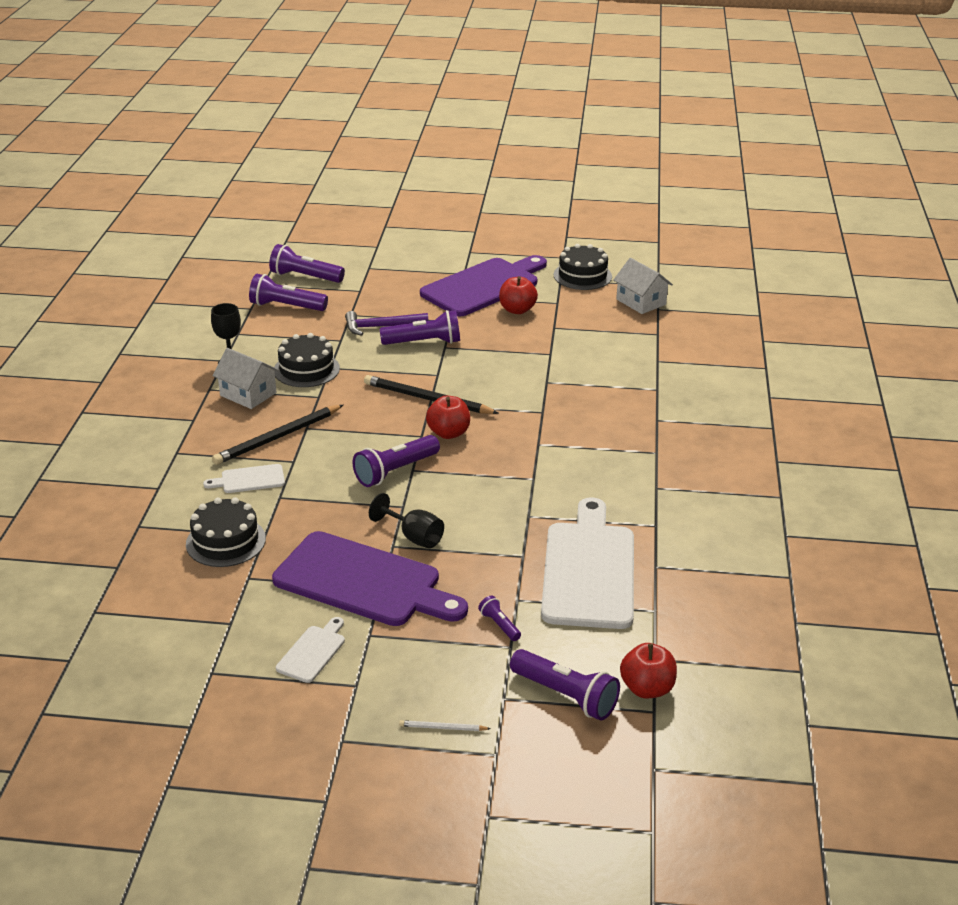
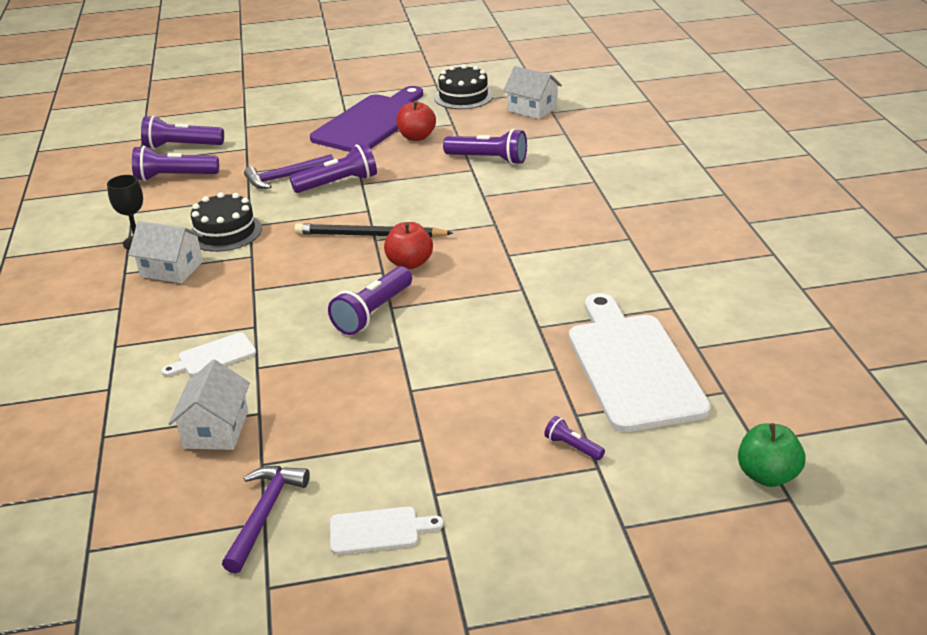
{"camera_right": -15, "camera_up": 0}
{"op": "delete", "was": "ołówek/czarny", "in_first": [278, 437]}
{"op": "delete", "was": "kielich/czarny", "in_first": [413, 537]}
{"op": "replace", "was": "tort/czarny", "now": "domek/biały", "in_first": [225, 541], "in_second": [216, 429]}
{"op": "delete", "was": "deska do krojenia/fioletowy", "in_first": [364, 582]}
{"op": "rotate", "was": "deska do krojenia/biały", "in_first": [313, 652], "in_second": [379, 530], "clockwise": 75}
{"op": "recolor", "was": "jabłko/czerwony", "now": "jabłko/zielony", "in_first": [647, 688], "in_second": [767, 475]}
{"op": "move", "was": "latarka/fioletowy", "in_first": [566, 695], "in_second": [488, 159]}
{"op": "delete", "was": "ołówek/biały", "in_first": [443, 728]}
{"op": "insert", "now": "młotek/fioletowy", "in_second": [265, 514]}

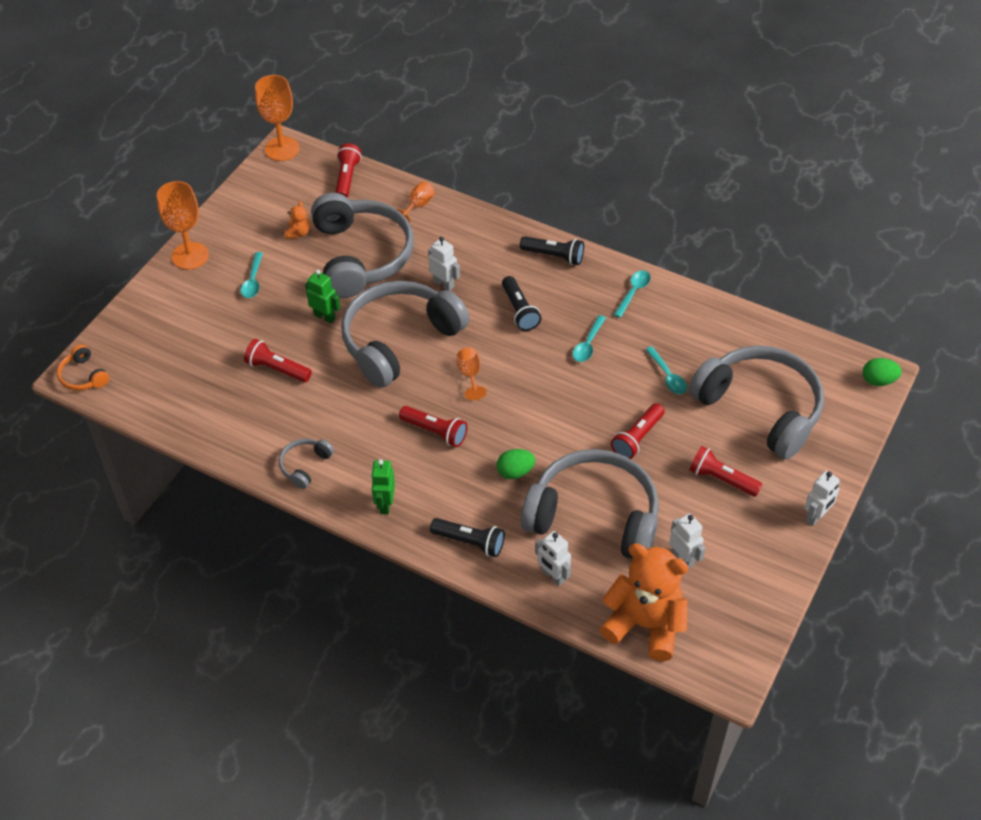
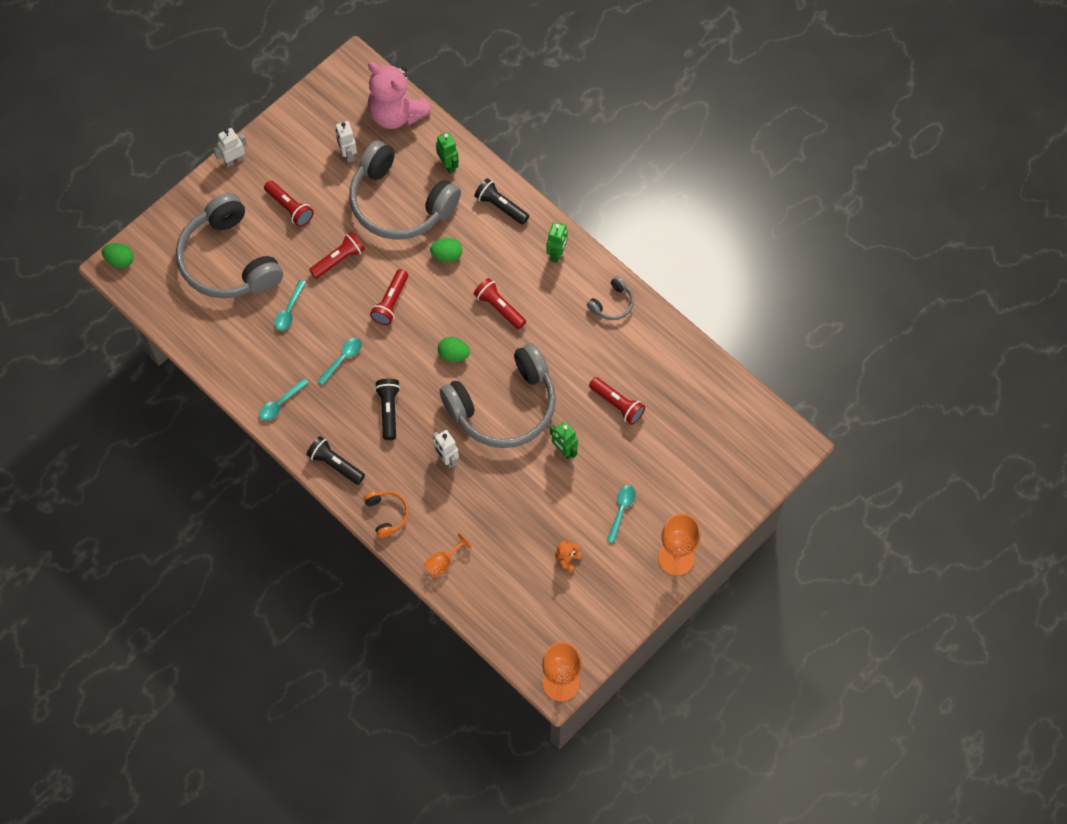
{"camera_right": -165, "camera_up": 15}
{"op": "move", "was": "latarka/czerwony", "in_first": [347, 178], "in_second": [390, 302]}
{"op": "delete", "was": "słuchawki/szary", "in_first": [361, 256]}
{"op": "move", "was": "słuchawki/pomarańczowy", "in_first": [83, 376], "in_second": [387, 514]}
{"op": "rotate", "was": "łyżka/turkusowy", "in_first": [667, 376], "in_second": [289, 310], "clockwise": -150}
{"op": "replace", "was": "kielich/pomarańczowy", "now": "jajko/zielony", "in_first": [470, 375], "in_second": [453, 354]}
{"op": "recolor", "was": "robot/biały", "now": "robot/zielony", "in_first": [553, 576], "in_second": [448, 165]}
{"op": "recolor", "was": "miś/pomarańczowy", "now": "miś/różowy", "in_first": [645, 625], "in_second": [396, 114]}

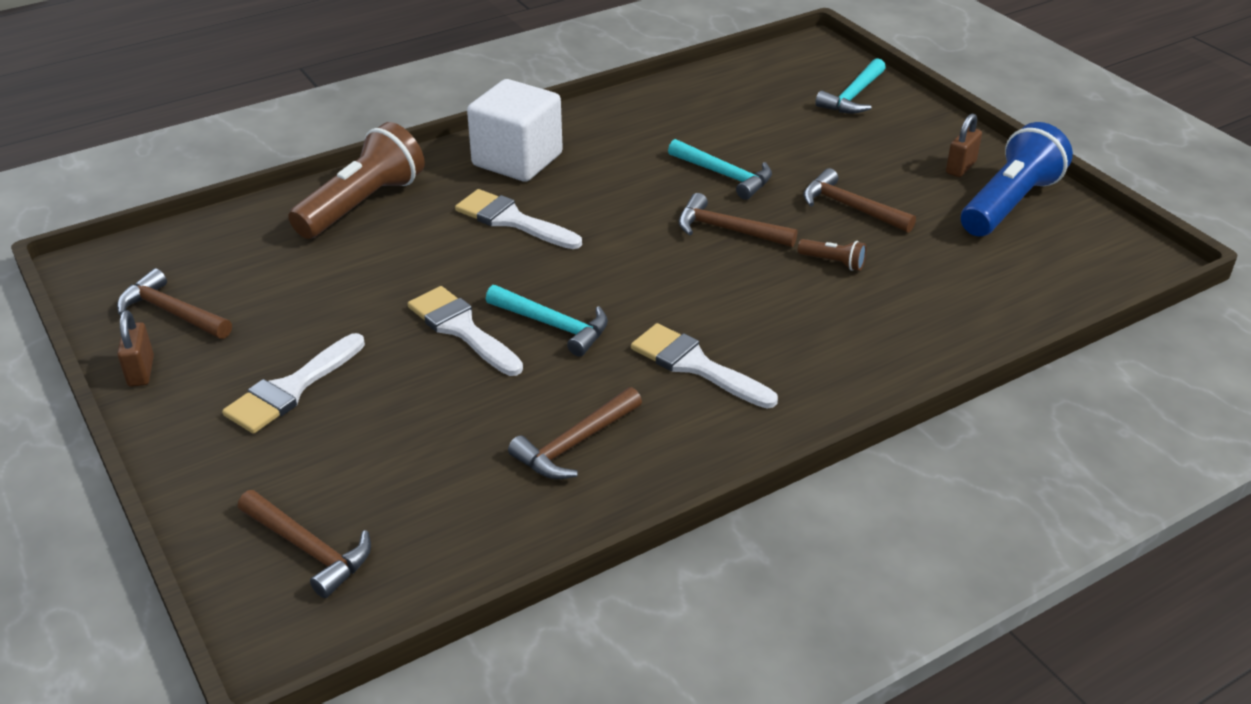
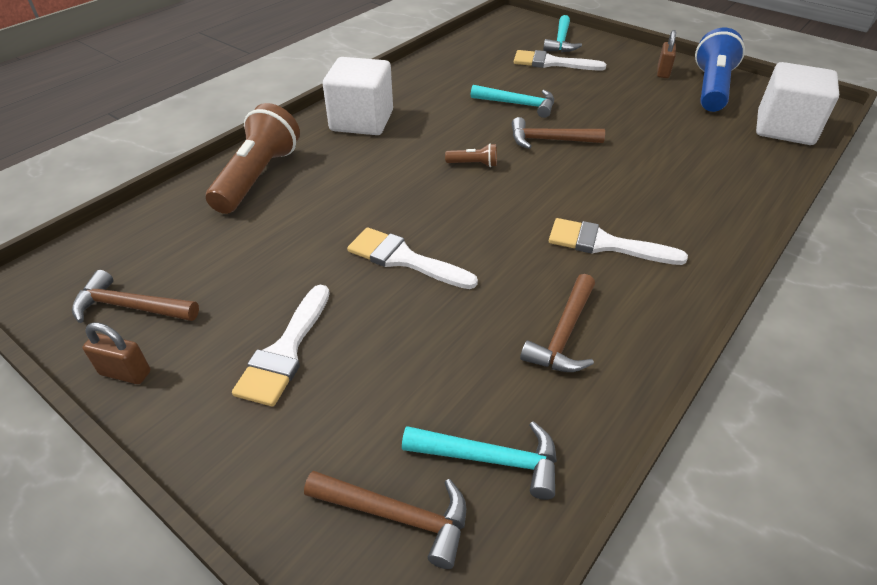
{"camera_right": -20, "camera_up": 5}
{"op": "delete", "was": "młotek/brązowy", "in_first": [851, 207]}
{"op": "move", "was": "pędzel/biały", "in_first": [512, 220], "in_second": [551, 63]}
{"op": "move", "was": "latarka/brązowy", "in_first": [833, 262], "in_second": [473, 164]}
{"op": "move", "was": "młotek/turkusowy", "in_first": [553, 325], "in_second": [490, 459]}
{"op": "rotate", "was": "kłódka/brązowy", "in_first": [141, 371], "in_second": [125, 373], "clockwise": -45}
{"op": "insert", "now": "sześcian/biały", "in_second": [784, 128]}

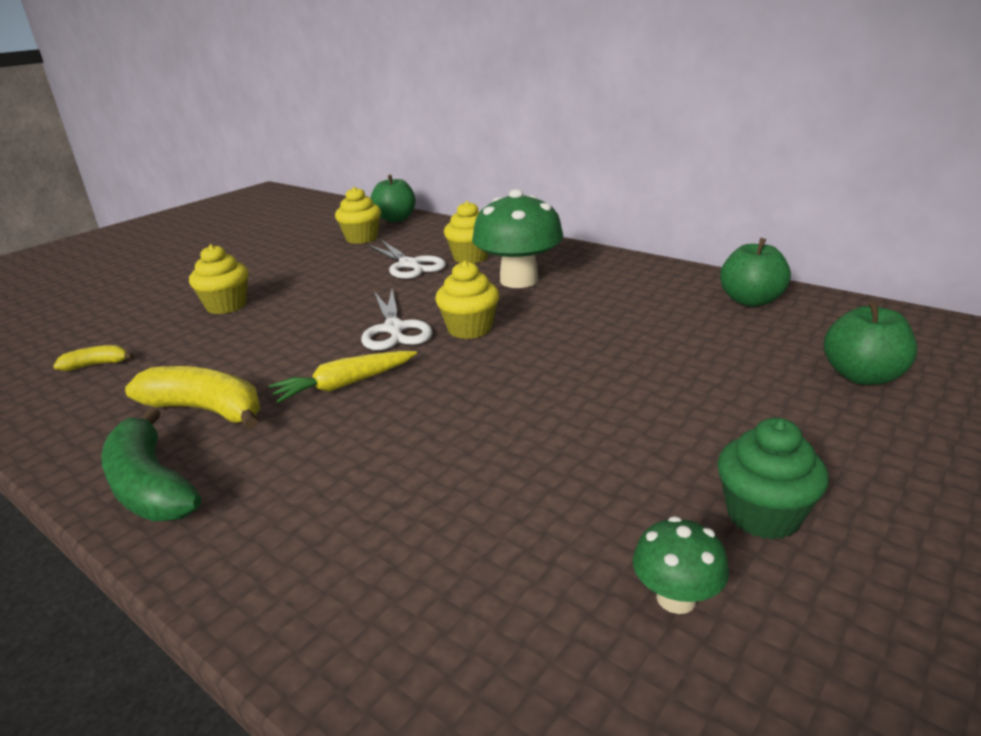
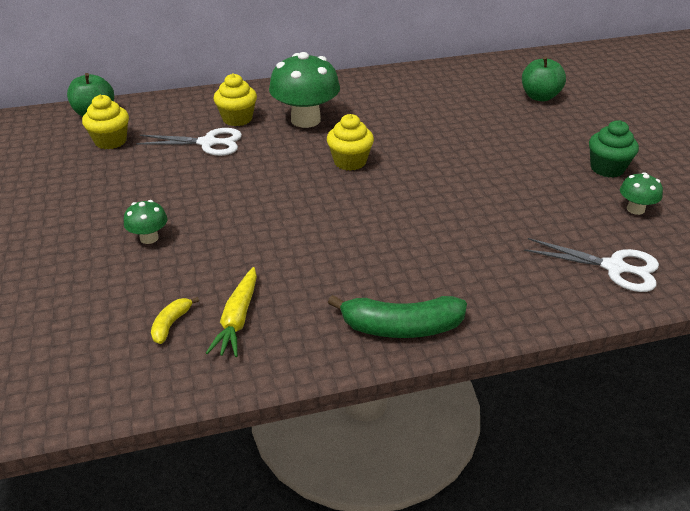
{"camera_right": -55, "camera_up": 10}
{"op": "delete", "was": "jabłko/zielony", "in_first": [751, 301]}
{"op": "replace", "was": "muffinka/żółty", "now": "grzyb/zielony", "in_first": [226, 306], "in_second": [149, 238]}
{"op": "move", "was": "nożyczki/biały", "in_first": [394, 329], "in_second": [614, 267]}
{"op": "move", "was": "marchewka/żółty", "in_first": [345, 384], "in_second": [238, 319]}
{"op": "delete", "was": "banan/żółty", "in_first": [207, 410]}

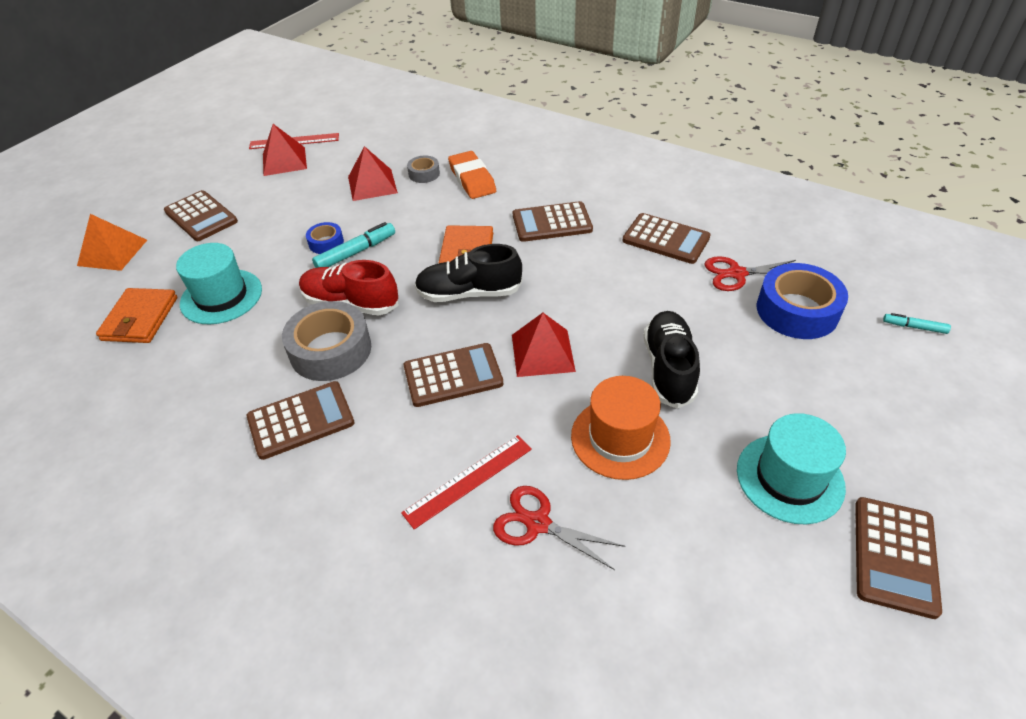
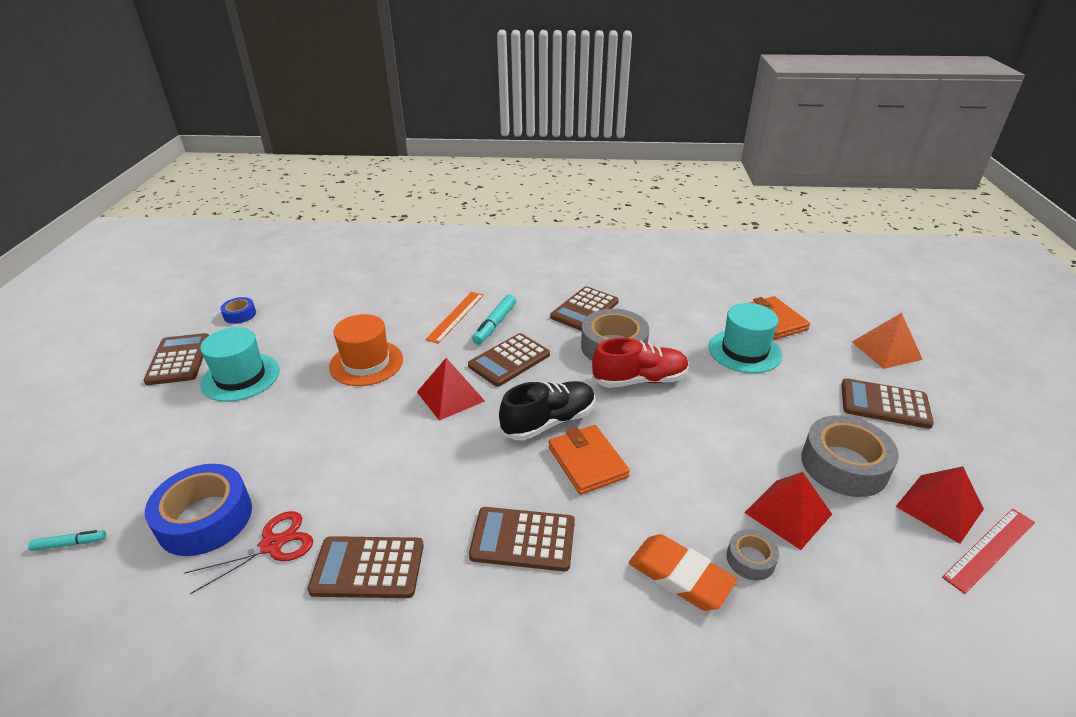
{"camera_right": 150, "camera_up": -10}
{"op": "rotate", "was": "kalkulator/brązowy", "in_first": [552, 223], "in_second": [523, 539], "clockwise": -135}
{"op": "move", "was": "taśma klejąca/niebieski", "in_first": [326, 243], "in_second": [240, 315]}
{"op": "move", "was": "flamaster/turkusowy", "in_first": [356, 252], "in_second": [495, 324]}
{"op": "delete", "was": "but/czarny", "in_first": [668, 369]}
{"op": "recolor", "was": "linijka/czerwony", "now": "linijka/pomarańczowy", "in_first": [468, 480], "in_second": [456, 316]}
{"op": "delete", "was": "nożyczki/czerwony", "in_first": [537, 523]}
{"op": "insert", "now": "taśma klejąca/szary", "in_second": [844, 465]}

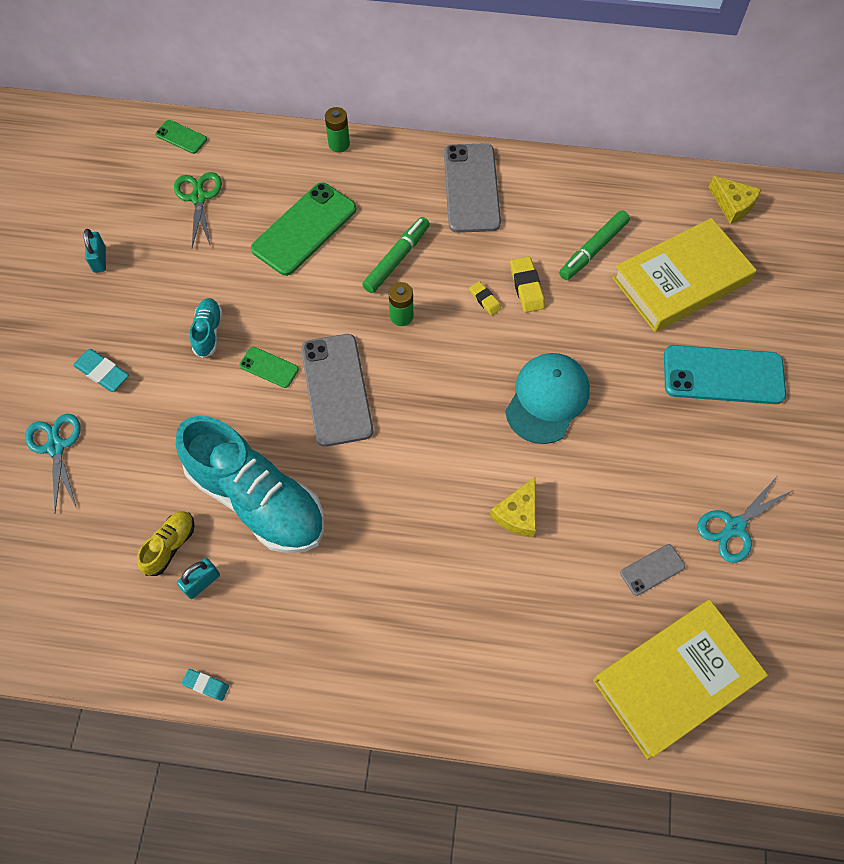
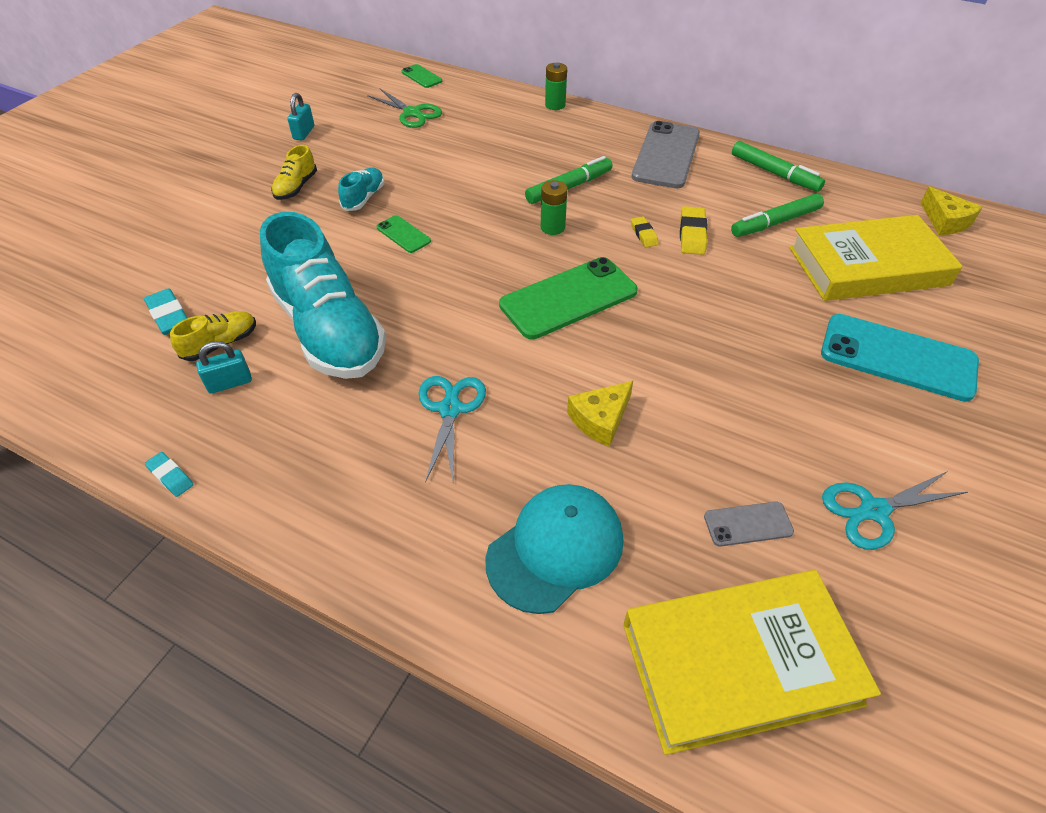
{"camera_right": 20, "camera_up": -15}
{"op": "rotate", "was": "nożyczki/zielony", "in_first": [198, 197], "in_second": [412, 113], "clockwise": 120}
{"op": "move", "was": "telefon/zielony", "in_first": [304, 229], "in_second": [568, 298]}
{"op": "delete", "was": "telefon/szary", "in_first": [337, 389]}
{"op": "move", "was": "gumka do mazania/turkusowy", "in_first": [102, 372], "in_second": [169, 316]}
{"op": "move", "was": "czapka/turkusowy", "in_first": [547, 399], "in_second": [555, 549]}
{"op": "move", "was": "nożyczki/turkusowy", "in_first": [56, 447], "in_second": [450, 409]}
{"op": "insert", "now": "flamaster/zielony", "in_second": [774, 173]}
{"op": "insert", "now": "but/żółty", "in_second": [296, 187]}

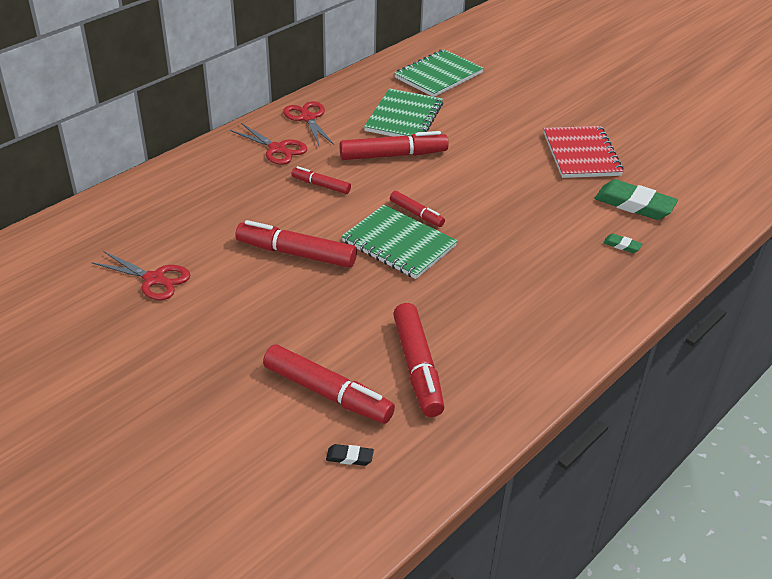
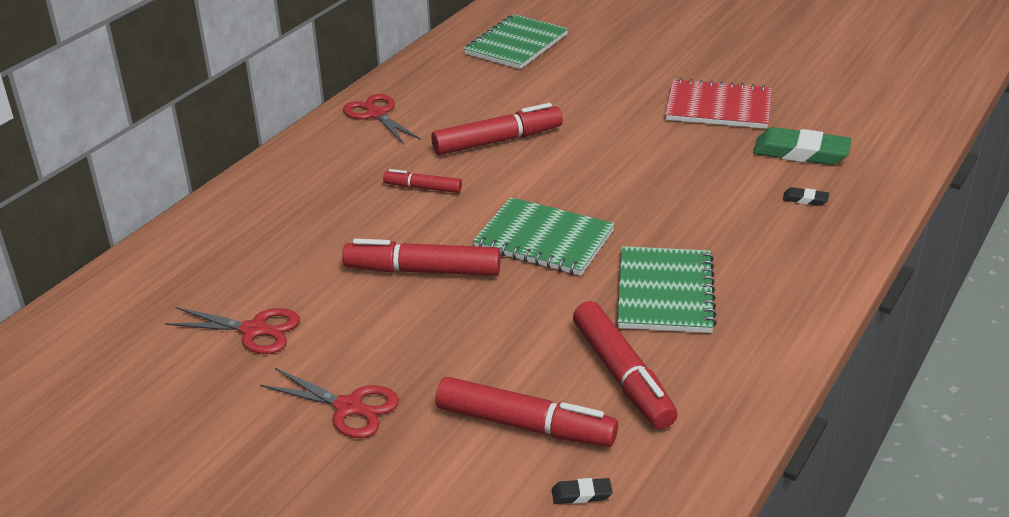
{"camera_right": -10, "camera_up": -5}
{"op": "move", "was": "zeszyt/zielony", "in_first": [404, 117], "in_second": [665, 292]}
{"op": "move", "was": "nożyczki/czerwony", "in_first": [277, 149], "in_second": [349, 407]}
{"op": "rotate", "was": "zeszyt/czerwony", "in_first": [581, 154], "in_second": [718, 107], "clockwise": -60}
{"op": "delete", "was": "flamaster/czerwony", "in_first": [416, 214]}
{"op": "recolor", "was": "gumka do mazania/zielony", "now": "gumka do mazania/czarny", "in_first": [622, 245], "in_second": [805, 199]}

